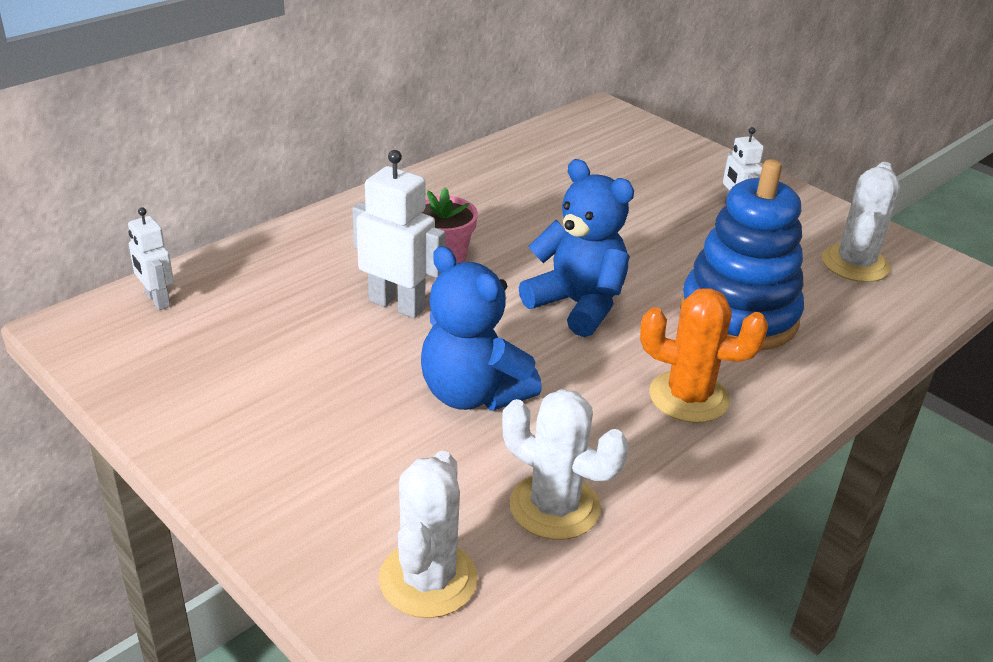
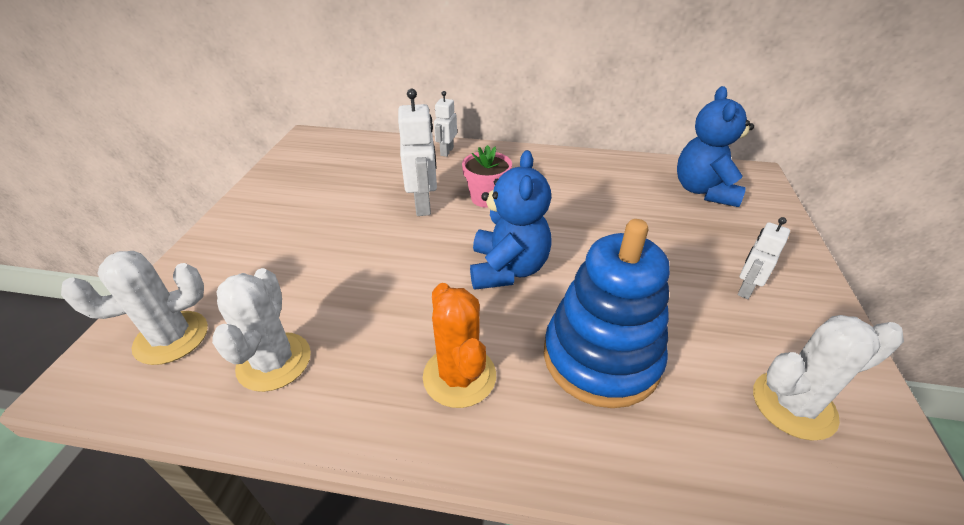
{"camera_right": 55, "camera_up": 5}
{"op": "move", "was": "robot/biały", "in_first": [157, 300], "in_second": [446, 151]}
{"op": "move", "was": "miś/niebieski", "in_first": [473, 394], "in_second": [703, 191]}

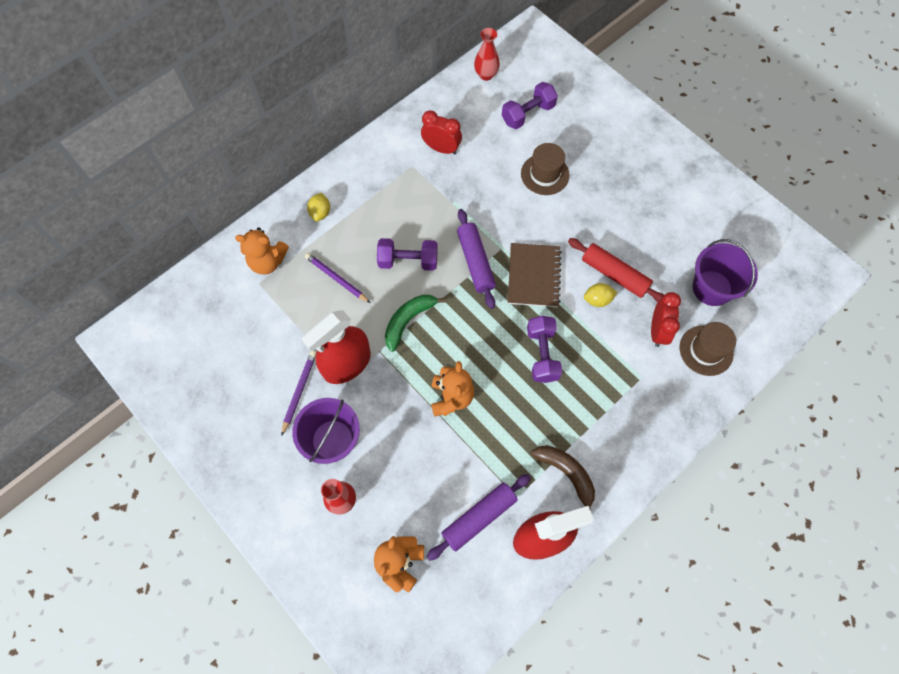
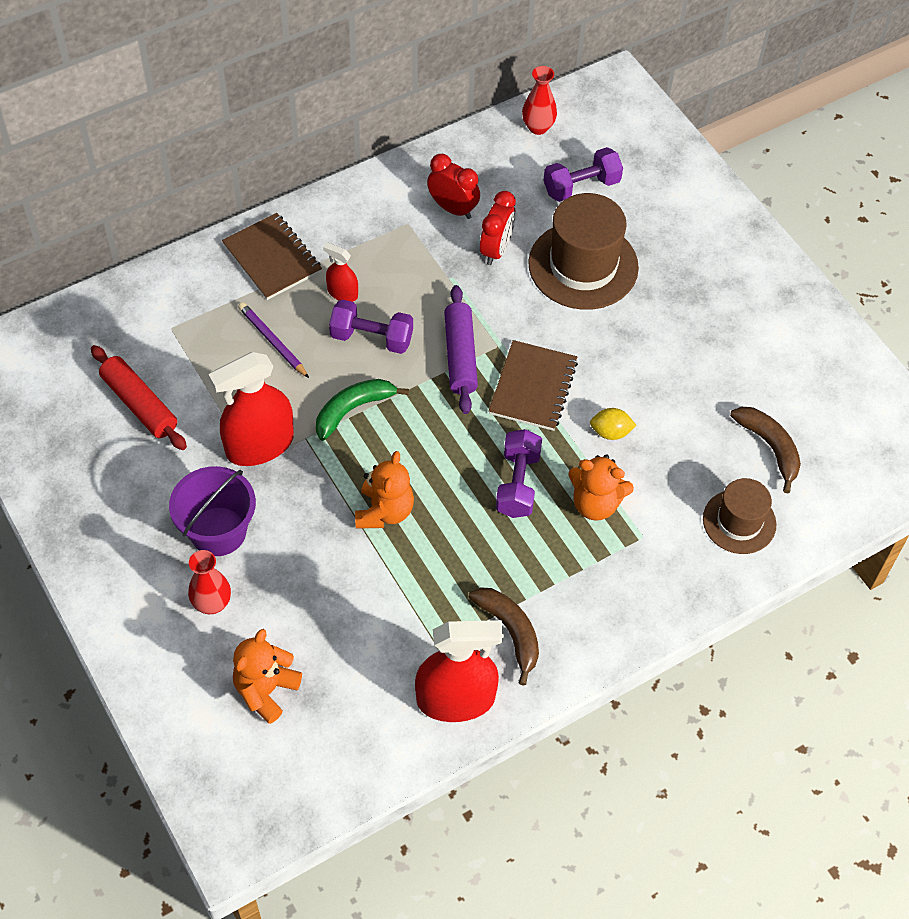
{"camera_right": 10, "camera_up": -10}
{"op": "resize", "was": "kapelusz/brązowy", "in_first": [545, 174], "in_second": [583, 265], "ratio": 1.65}
{"op": "replace", "was": "cytryna/żółty", "now": "zeszyt/brązowy", "in_first": [320, 213], "in_second": [272, 258]}
{"op": "move", "was": "miś/pomarańczowy", "in_first": [267, 262], "in_second": [595, 503]}
{"op": "move", "was": "wałek do ciasta/czerwony", "in_first": [614, 275], "in_second": [139, 404]}
{"op": "replace", "was": "wiadro/fioletowy", "now": "banan/brązowy", "in_first": [712, 288], "in_second": [770, 447]}
{"op": "move", "was": "budzik/czerwony", "in_first": [657, 331], "in_second": [496, 250]}
{"op": "delete", "was": "ołówek/fioletowy", "in_first": [299, 391]}
{"op": "delete", "was": "wałek do ciasta/fioletowy", "in_first": [479, 518]}
{"op": "insert", "now": "spryskiwacz/czerwony", "in_second": [342, 293]}

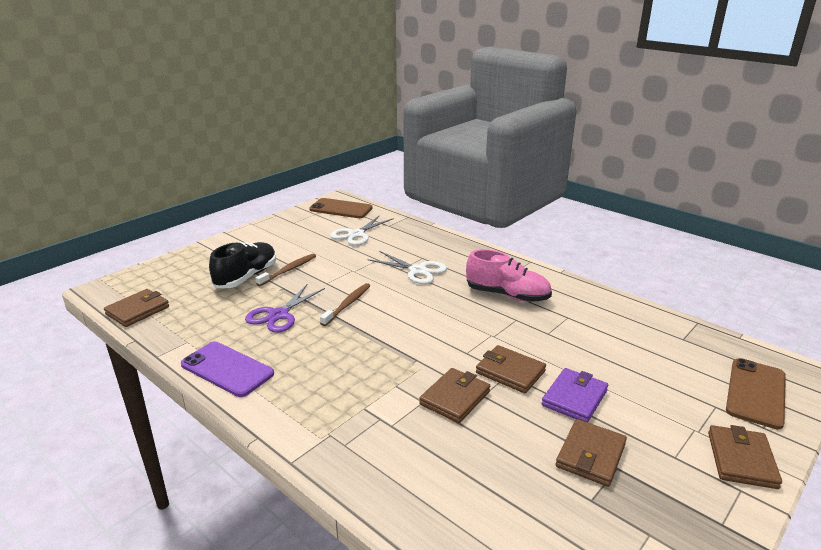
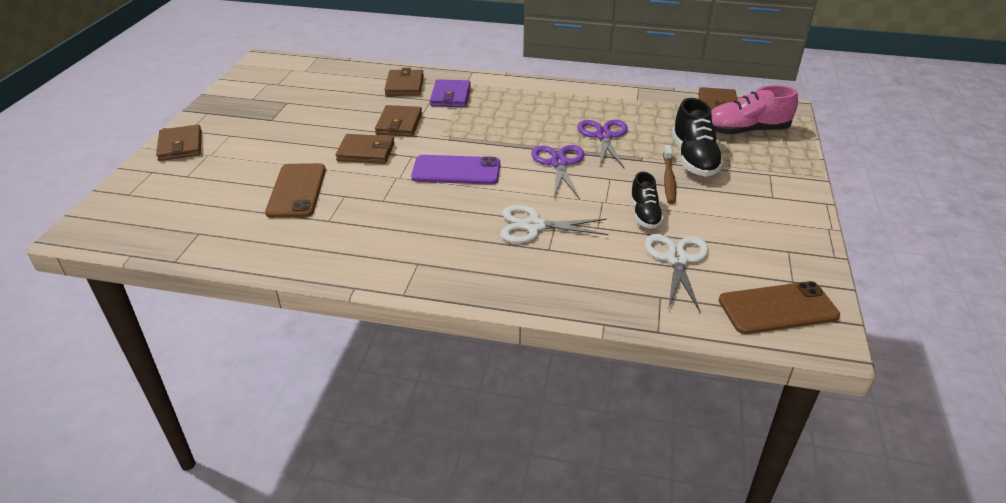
{"camera_right": 150, "camera_up": 10}
{"op": "move", "was": "but/różowy", "in_first": [507, 295], "in_second": [746, 131]}
{"op": "replace", "was": "szczoteczka do zębów/brązowy", "now": "nożyczki/fioletowy", "in_first": [347, 304], "in_second": [559, 163]}
{"op": "move", "was": "telefon/fioletowy", "in_first": [227, 369], "in_second": [456, 170]}
{"op": "move", "was": "telefon/brązowy", "in_first": [755, 393], "in_second": [297, 191]}
{"op": "move", "was": "portfel/fioletowy", "in_first": [574, 398], "in_second": [450, 96]}
{"op": "move", "was": "portfel/brązowy", "in_first": [590, 455], "in_second": [404, 85]}
{"op": "insert", "now": "but/czarny", "in_second": [644, 214]}

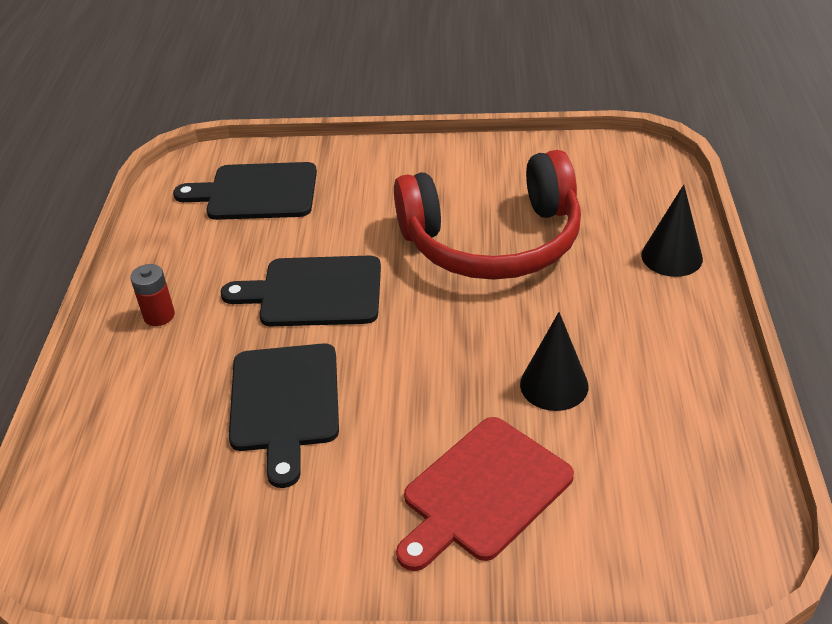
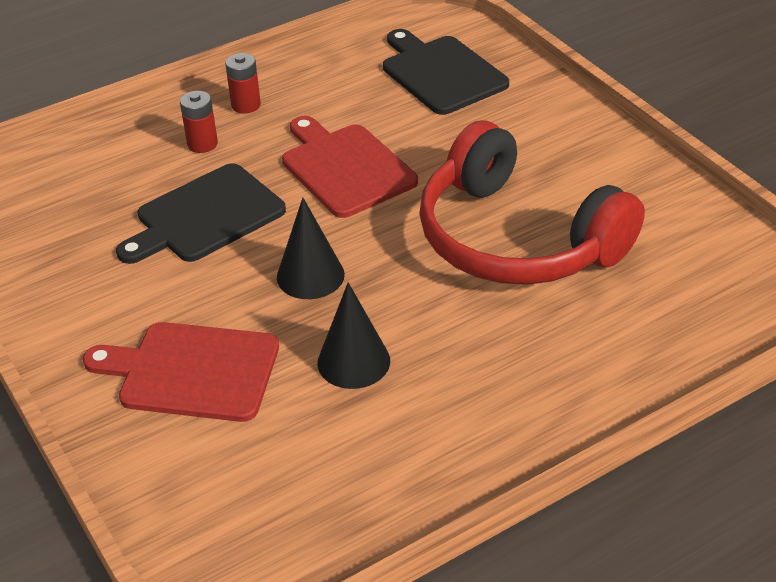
{"camera_right": 55, "camera_up": 0}
{"op": "move", "was": "stożek/czarny", "in_first": [671, 256], "in_second": [310, 275]}
{"op": "recolor", "was": "deska do krojenia/czarny", "now": "deska do krojenia/czerwony", "in_first": [314, 292], "in_second": [345, 168]}
{"op": "insert", "now": "bateria/czerwony", "in_second": [202, 144]}

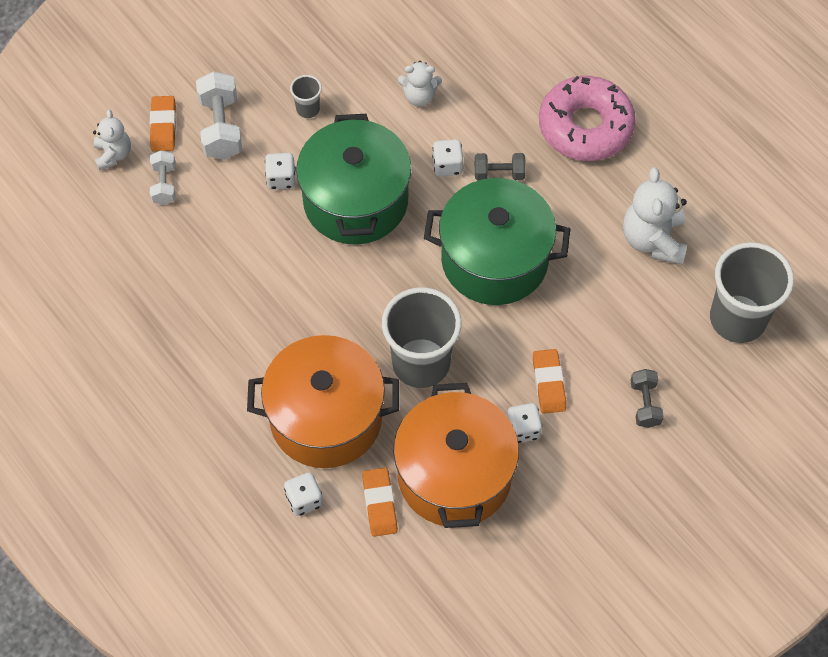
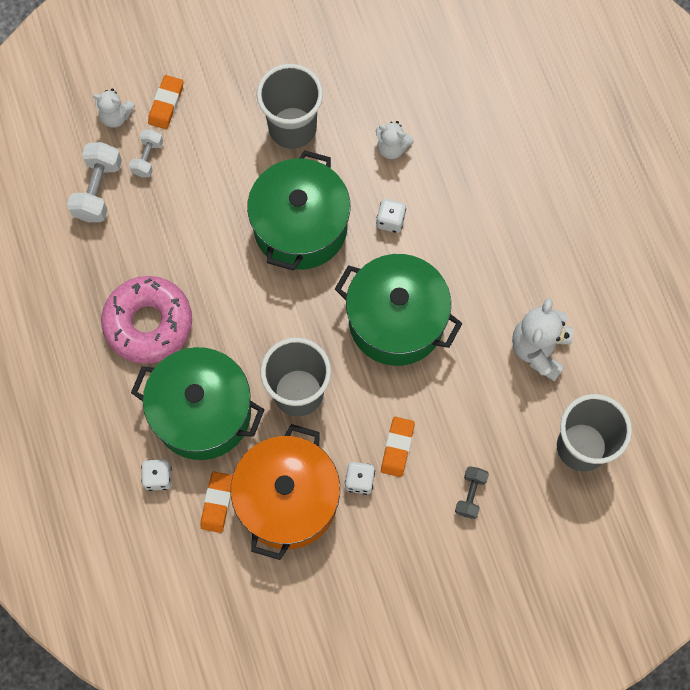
{"camera_right": 20, "camera_up": 10}
{"op": "move", "was": "hantel/biały", "in_first": [221, 127], "in_second": [98, 190]}
{"op": "resize", "was": "szklanka/szary", "in_first": [308, 109], "in_second": [292, 128], "ratio": 2.26}
{"op": "move", "was": "donut/różowy", "in_first": [585, 127], "in_second": [148, 323]}
{"op": "rotate", "was": "miś/biały", "in_first": [113, 154], "in_second": [116, 116], "clockwise": 90}
{"op": "delete", "was": "kostka do gry/biały", "in_first": [281, 179]}
{"op": "delete", "was": "hantel/szary", "in_first": [499, 174]}
{"op": "recolor", "was": "garnek/pomarańczowy", "now": "garnek/zielony", "in_first": [326, 418], "in_second": [202, 413]}

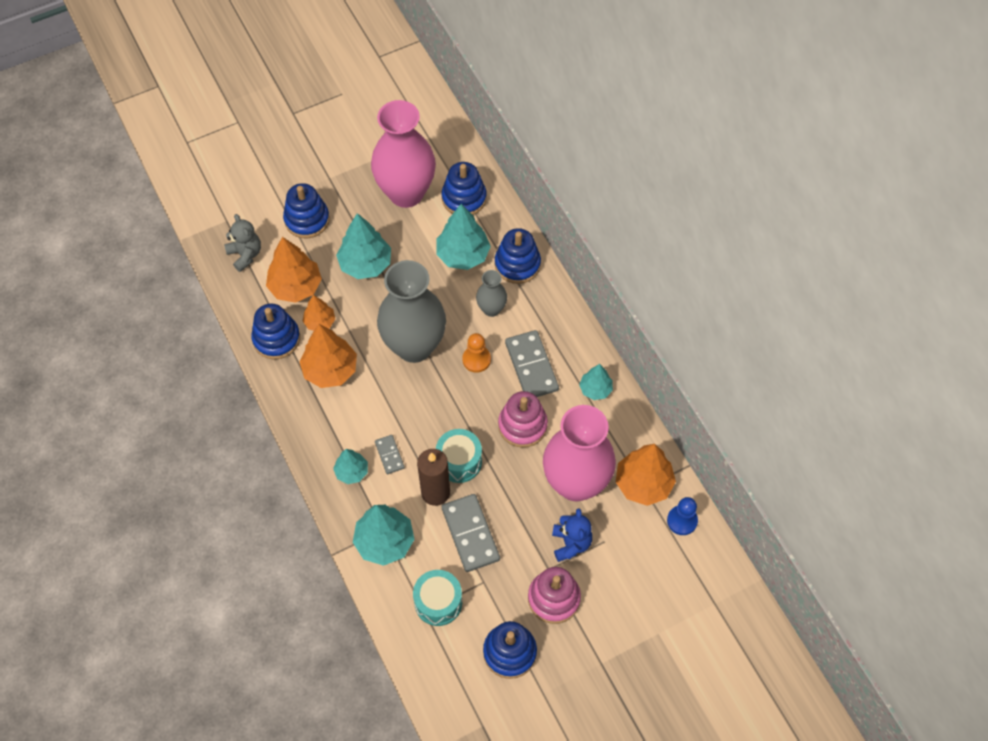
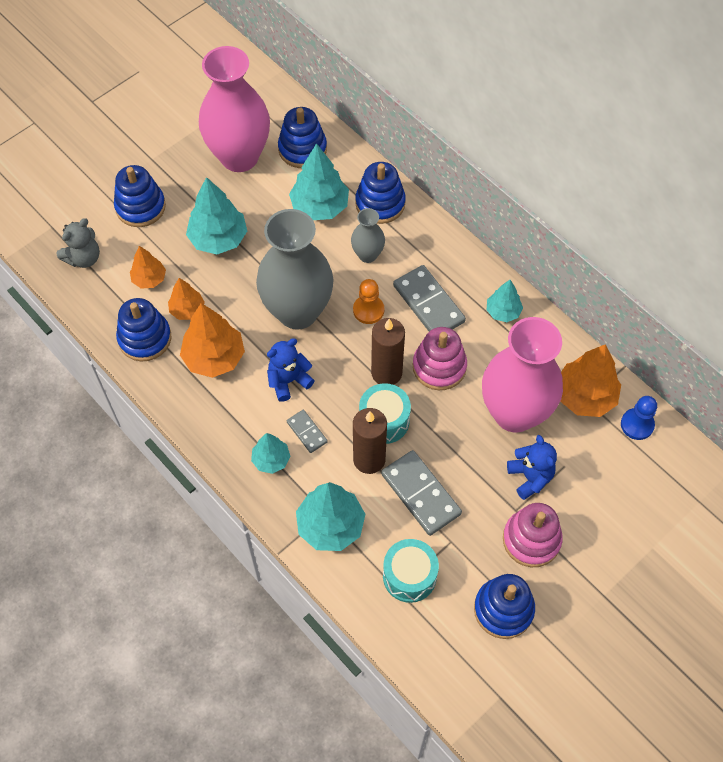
{"camera_right": -15, "camera_up": 0}
{"op": "rotate", "was": "miś/szary", "in_first": [245, 255], "in_second": [84, 258], "clockwise": 90}
{"op": "resize", "was": "drzewko/pomarańczowy", "in_first": [295, 287], "in_second": [149, 279], "ratio": 0.58}
{"op": "insert", "now": "świeca/brązowy", "in_second": [386, 373]}
{"op": "insert", "now": "miś/niebieski", "in_second": [288, 381]}

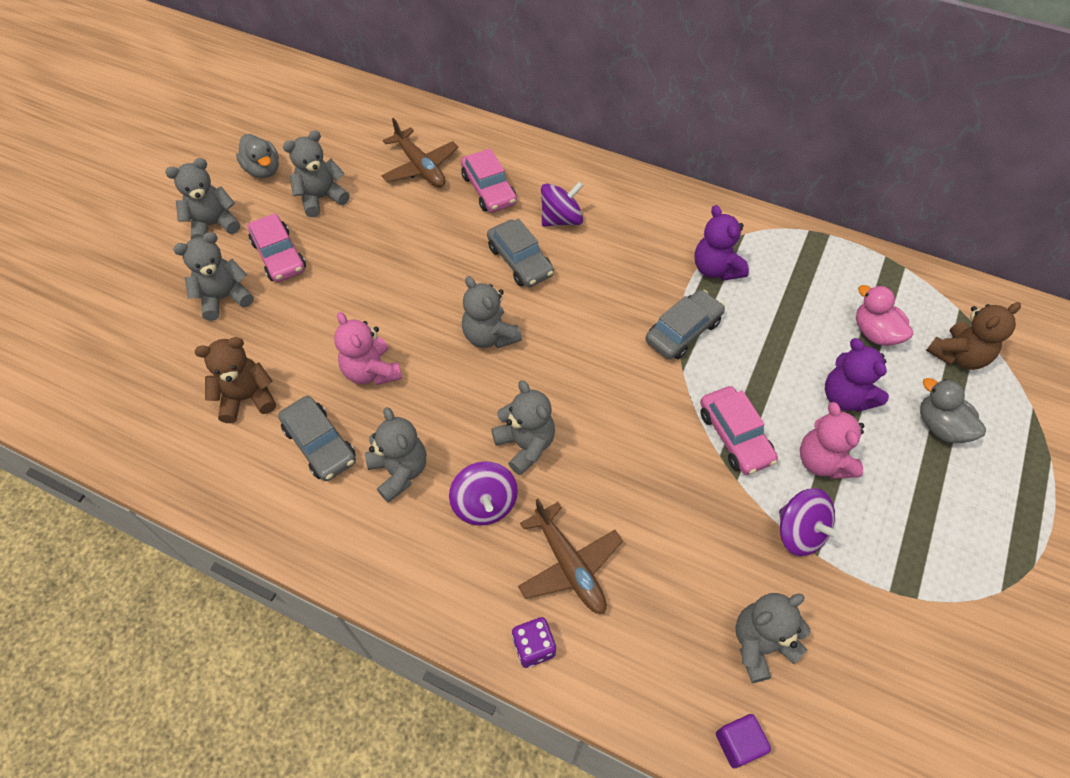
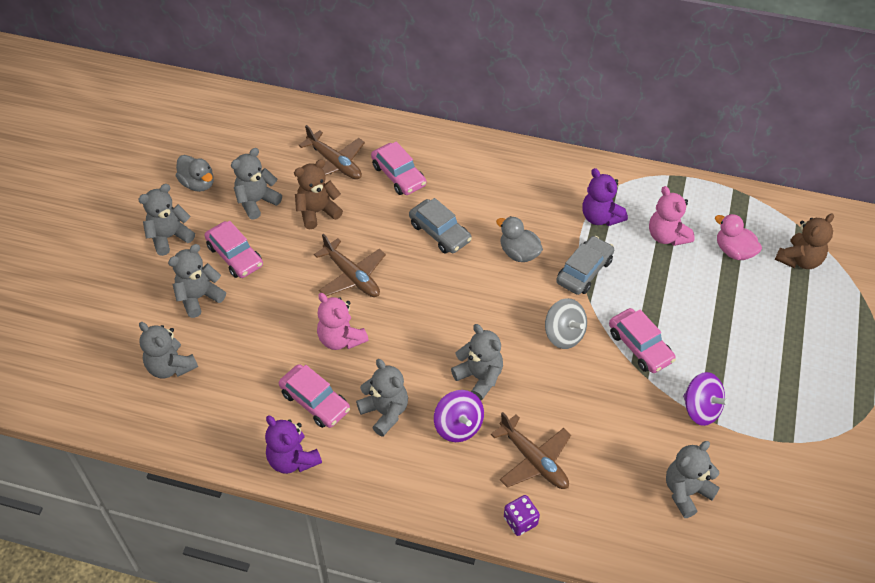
{"camera_right": -10, "camera_up": -5}
{"op": "delete", "was": "bączek/fioletowy", "in_first": [561, 219]}
{"op": "move", "was": "miś/szary", "in_first": [490, 336], "in_second": [170, 366]}
{"op": "move", "was": "miś/brązowy", "in_first": [247, 398], "in_second": [317, 212]}
{"op": "move", "was": "miś/fioletowy", "in_first": [845, 397], "in_second": [293, 460]}
{"op": "move", "was": "kaczka/szary", "in_first": [940, 426], "in_second": [519, 253]}
{"op": "recolor", "was": "samochód/szary", "now": "samochód/różowy", "in_first": [320, 444], "in_second": [315, 401]}
{"op": "move", "was": "miś/różowy", "in_first": [823, 461], "in_second": [667, 236]}
{"op": "delete", "was": "sześcian/fioletowy", "in_first": [738, 743]}
{"op": "insert", "now": "samolot/brązowy", "in_second": [352, 276]}
{"op": "insert", "now": "bączek/szary", "in_second": [564, 334]}

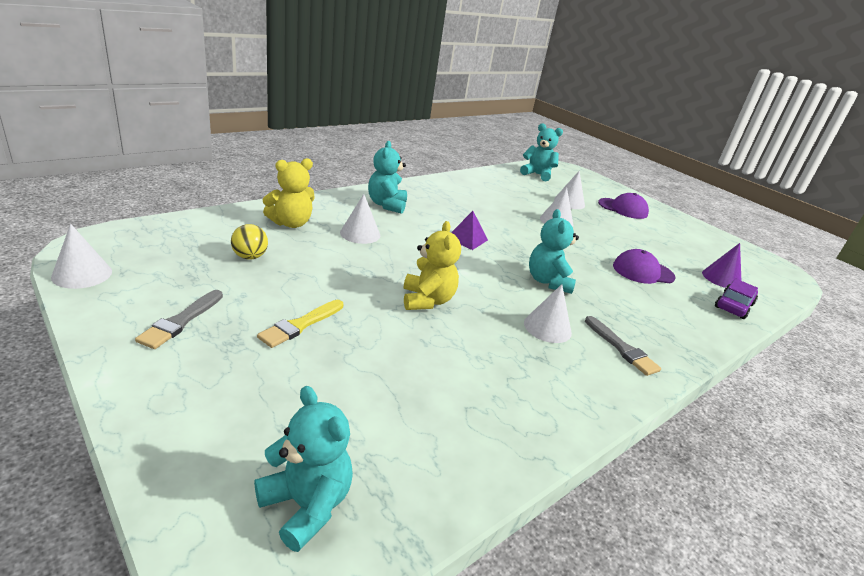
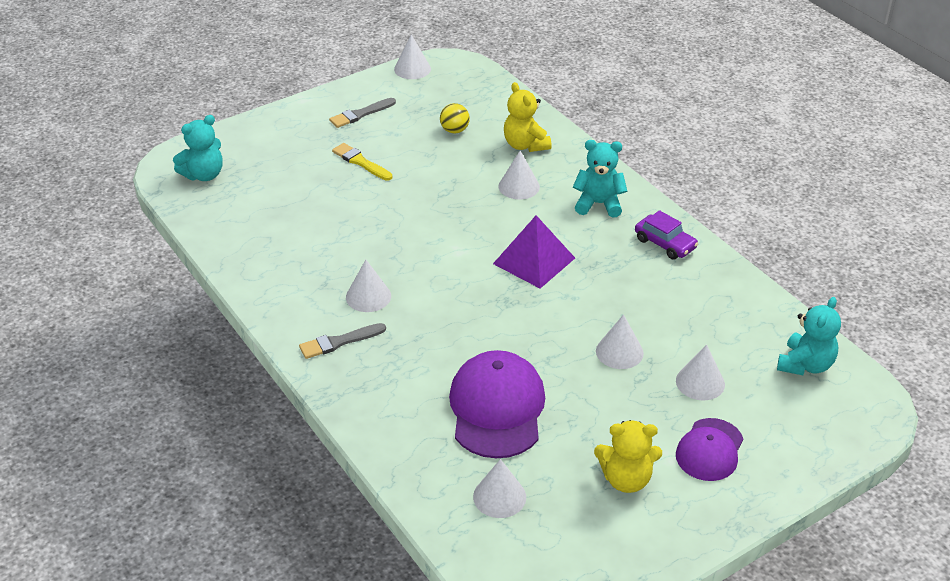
{"camera_right": 100, "camera_up": 10}
{"op": "delete", "was": "miś/turkusowy", "in_first": [548, 281]}
{"op": "resize", "was": "piramida/fioletowy", "in_first": [467, 239], "in_second": [534, 260], "ratio": 1.62}
{"op": "move", "was": "miś/żółty", "in_first": [427, 300], "in_second": [626, 479]}
{"op": "recolor", "was": "stożek/fioletowy", "now": "stożek/biały", "in_first": [721, 278], "in_second": [499, 496]}
{"op": "resize", "was": "czapka/fioletowy", "in_first": [643, 271], "in_second": [497, 408], "ratio": 1.63}
{"op": "move", "was": "samochód/fioletowy", "in_first": [733, 306], "in_second": [665, 243]}
{"op": "rotate", "was": "pędzel/szary", "in_first": [180, 321], "in_second": [360, 114], "clockwise": -60}

